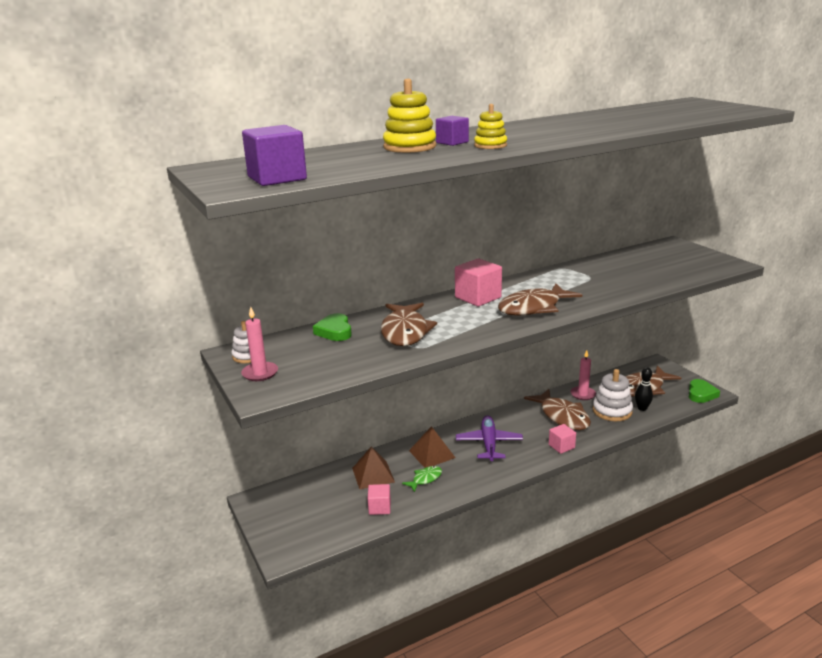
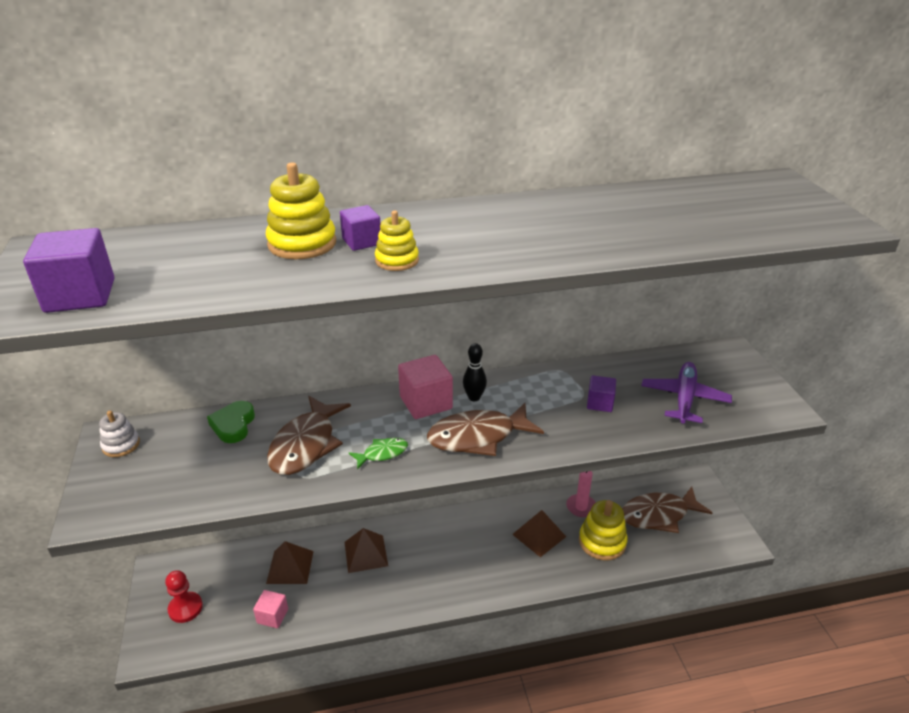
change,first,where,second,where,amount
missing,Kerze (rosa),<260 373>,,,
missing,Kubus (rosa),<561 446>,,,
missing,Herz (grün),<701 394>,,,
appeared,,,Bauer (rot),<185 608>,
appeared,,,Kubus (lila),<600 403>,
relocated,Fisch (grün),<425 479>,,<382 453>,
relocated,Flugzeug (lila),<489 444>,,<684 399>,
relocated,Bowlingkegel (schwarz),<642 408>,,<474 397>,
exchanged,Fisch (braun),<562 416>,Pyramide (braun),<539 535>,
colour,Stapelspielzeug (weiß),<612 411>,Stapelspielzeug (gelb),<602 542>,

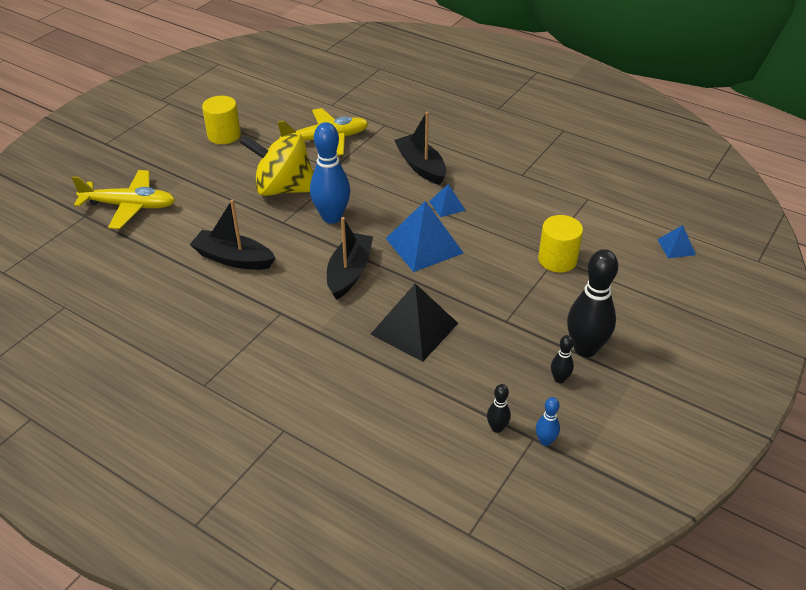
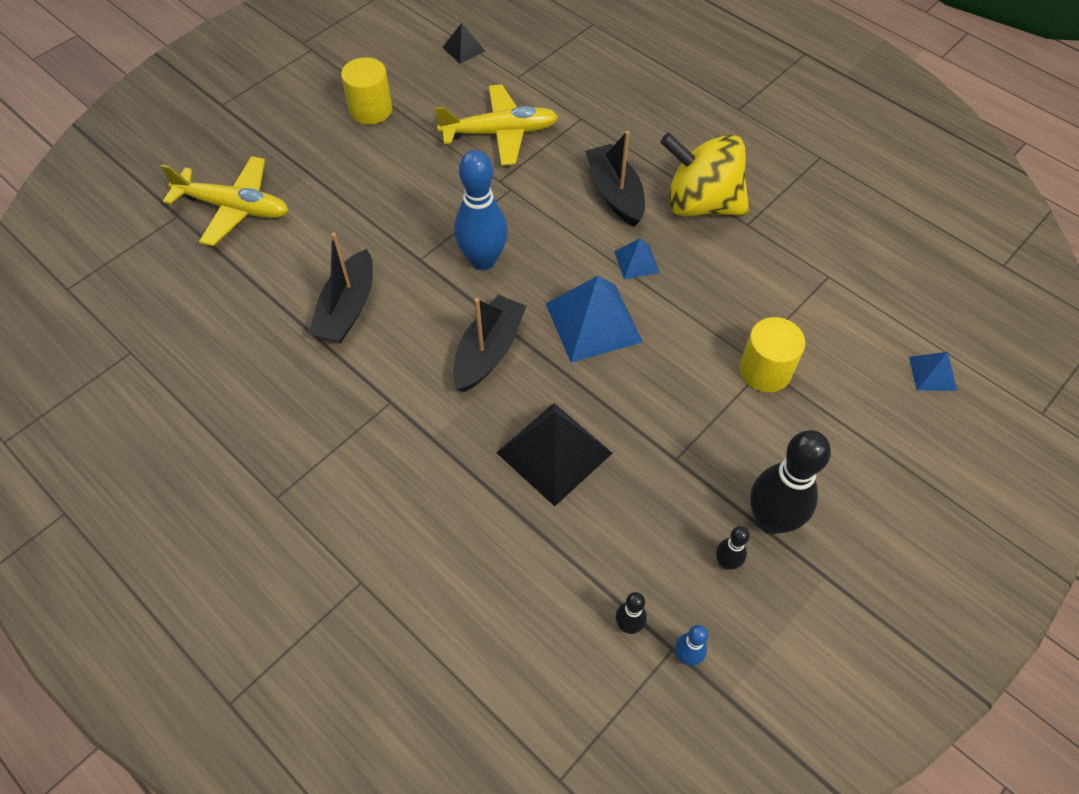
change,first,where,second,where,amount
appeared,,,Pyramide (schwarz),<463 49>,
relocated,Kreisel (gelb),<283 189>,,<701 204>,
spun,Boot (schwarz),<233 258>,,<347 308>,105 degrees counterclockwise

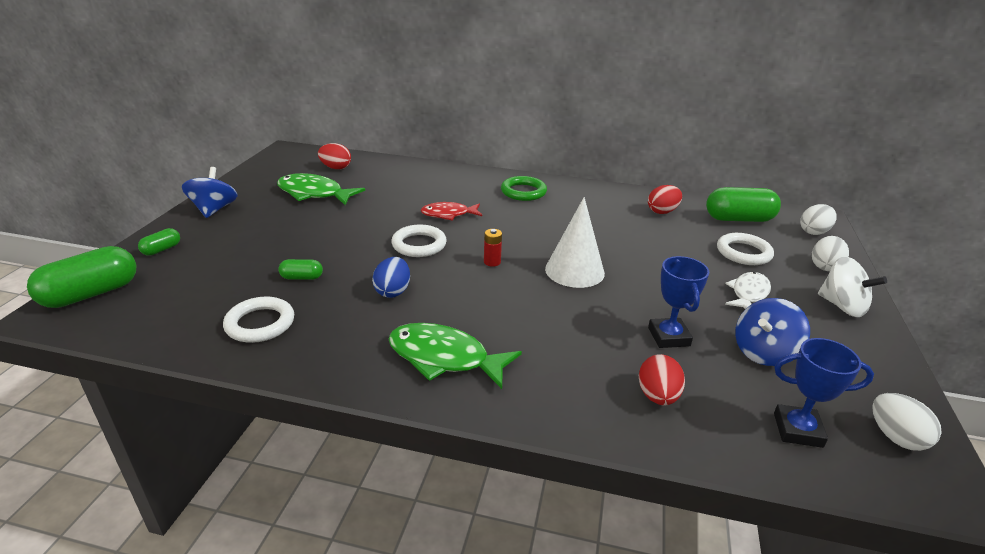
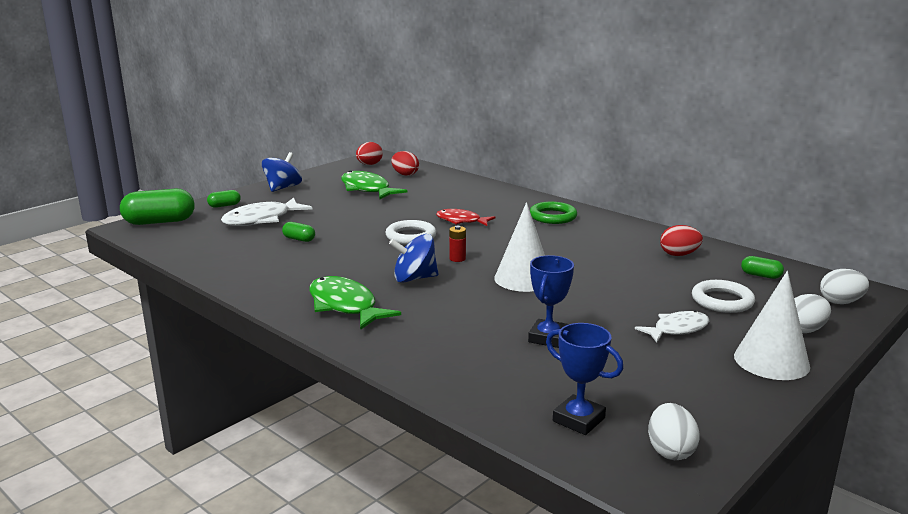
change,first,where,second,where,amount
missing,Ring (weiß),<260 323>,,,
missing,Ei (blau),<393 291>,,,
appeared,,,Fisch (weiß),<262 220>,
relocated,Ei (rot),<657 396>,,<369 164>,
relocated,Kreisel (blau),<764 352>,,<414 278>,
exchanged,Kreisel (weiß),<842 306>,Kegel (weiß),<771 361>,
size,Kapsel (grün),<738 219>,,<761 275>,x0.49

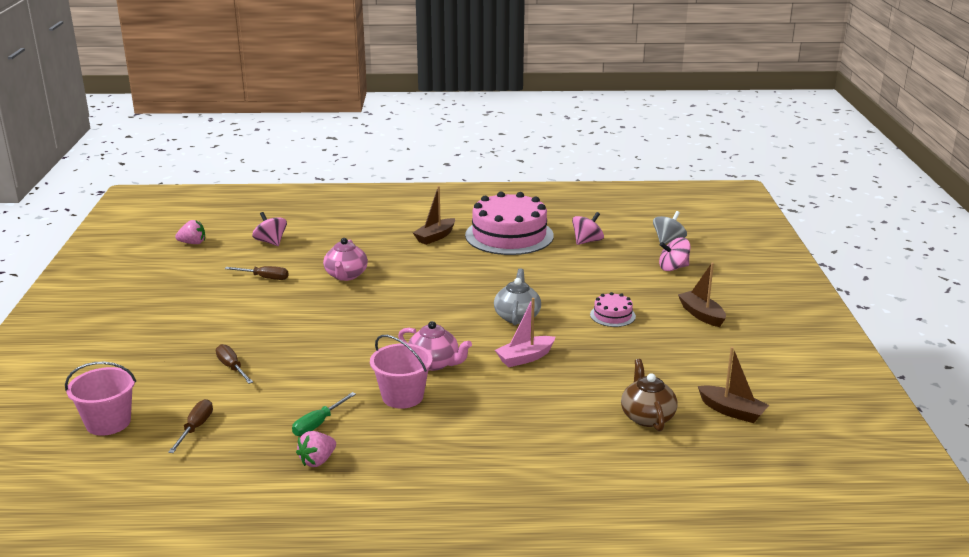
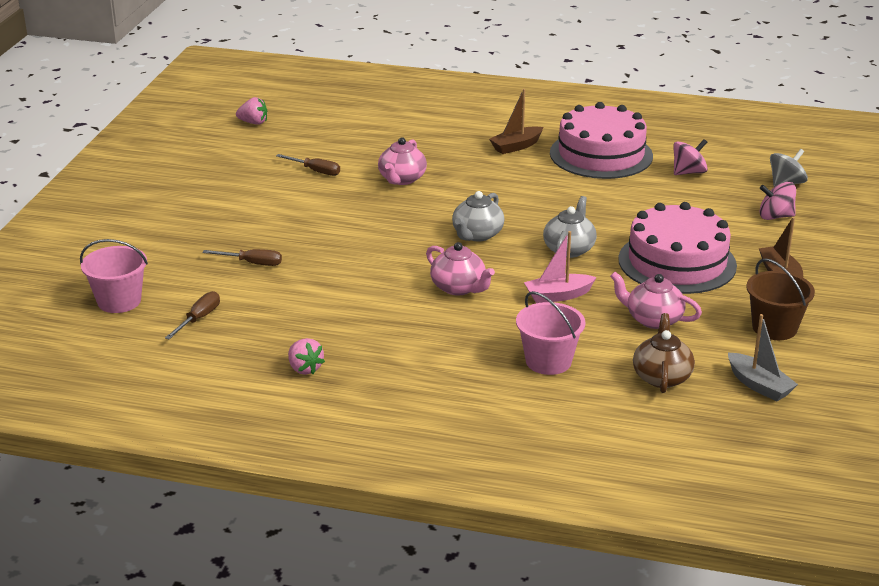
change,first,where,second,where,amount
missing,Kreisel (rosa),<271 242>,,,
missing,Schraubenzieher (grün),<318 424>,,,
appeared,,,Teekanne (grau),<477 235>,
appeared,,,Teekanne (rosa),<653 319>,
appeared,,,Eimer (braun),<774 328>,
relocated,Eimer (rosa),<402 396>,,<548 361>,
colour,Boot (braun),<732 411>,Boot (grau),<759 385>,
spun,Schraubenzieher (braun),<232 367>,,<252 263>,120 degrees clockwise
spun,Erdbeere (rosa),<317 461>,,<305 368>,90 degrees counterclockwise
size,Kuchen (rosa),<612 315>,,<677 262>,x2.27

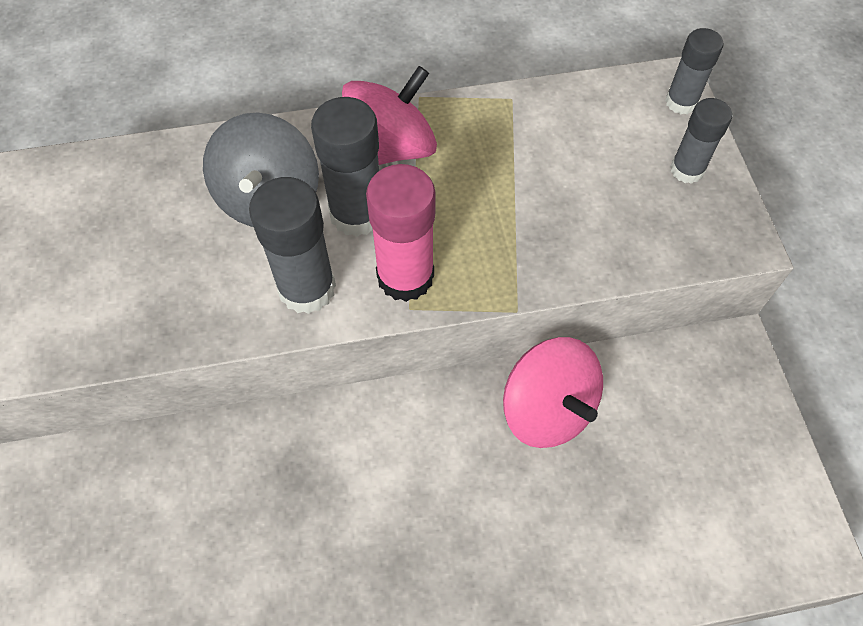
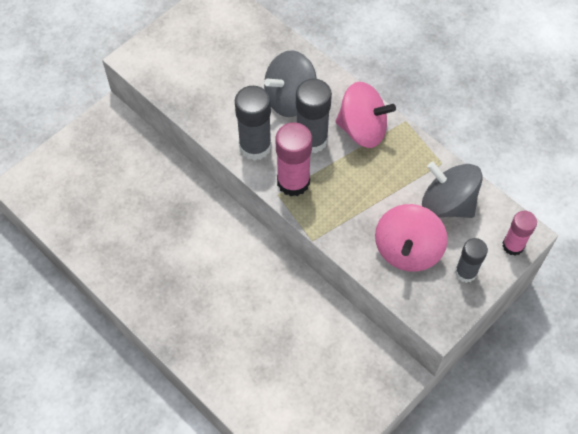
change,first,where,second,where,amount
appeared,,,Kreisel (grau),<447 204>,
relocated,Kreisel (rosa),<547 409>,,<407 250>,
colour,Klebestift (grau),<681 102>,Klebestift (rosa),<513 245>,

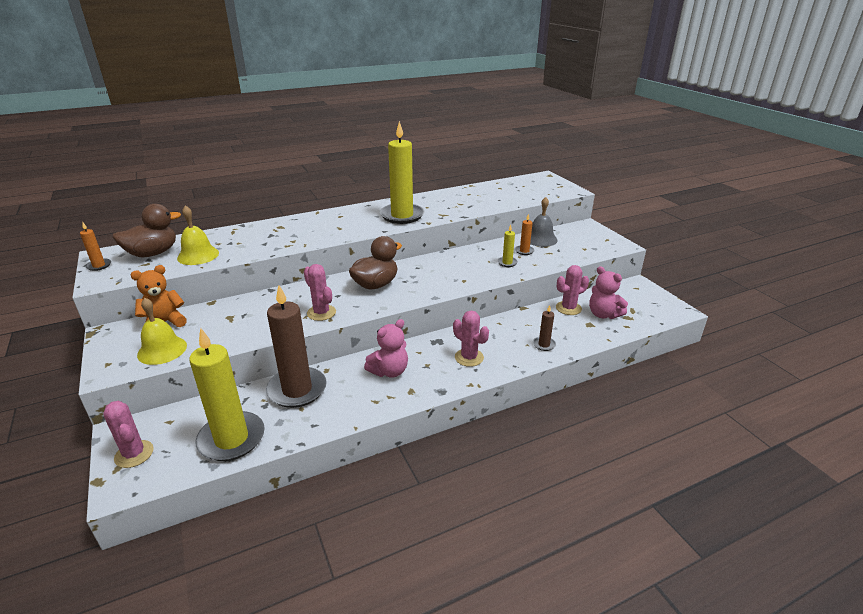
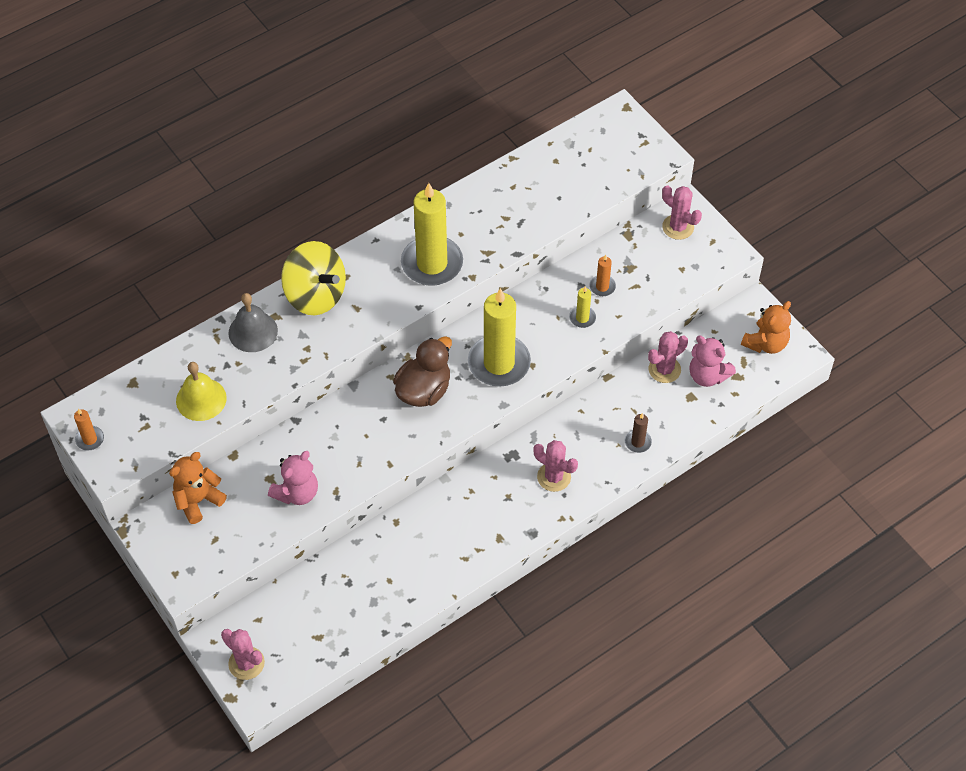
change,first,where,second,where,amount
missing,Ente (braun),<153 253>,,,
missing,Glocke (gelb),<162 350>,,,
missing,Kerze (braun),<297 390>,,,
appeared,,,Kreisel (gelb),<315 295>,
appeared,,,Teddybär (orange),<765 343>,
relocated,Kerze (gelb),<231 439>,,<499 363>,
relocated,Kaktus (rosa),<321 313>,,<678 227>,
relocated,Teddybär (rosa),<389 371>,,<297 492>,
relocated,Glocke (grau),<540 239>,,<253 331>,

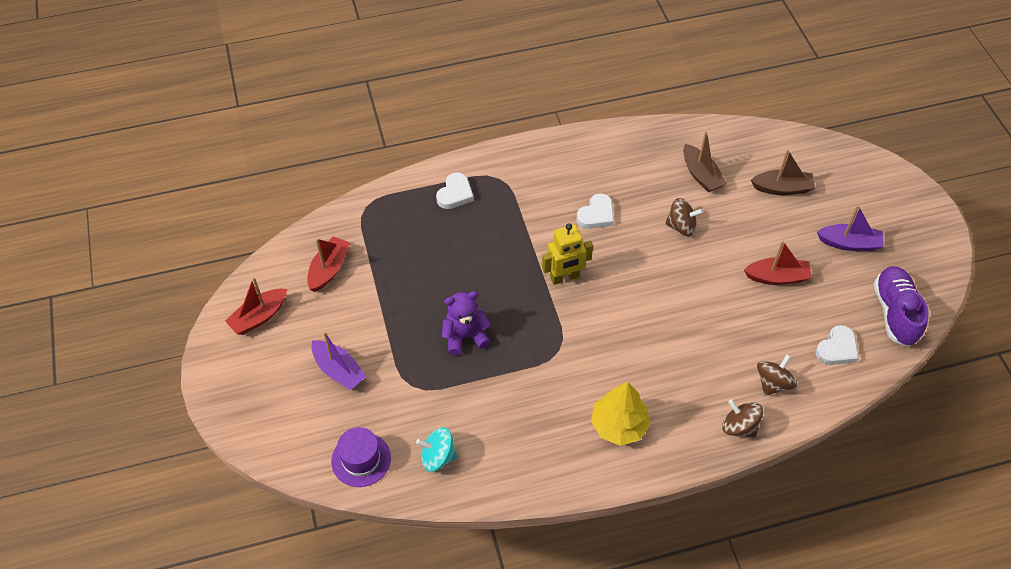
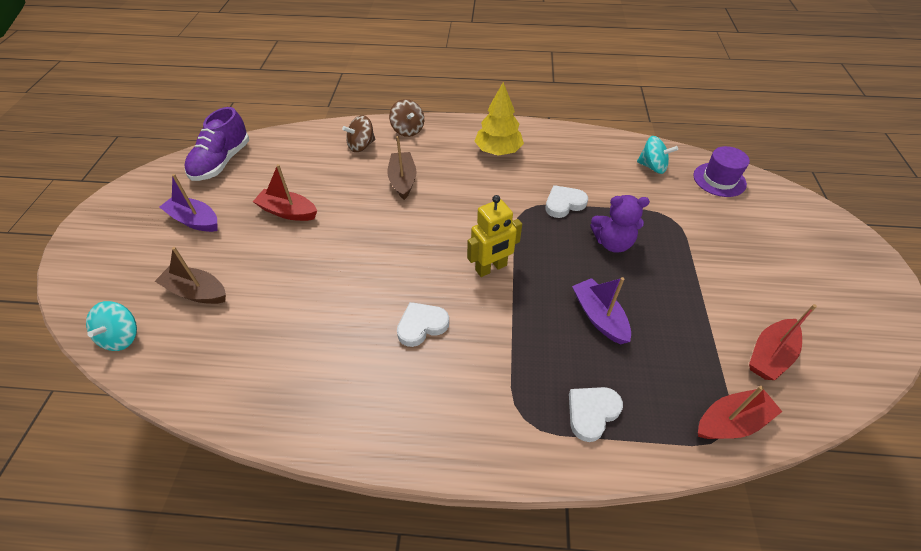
change,first,where,second,where,amount
missing,Kreisel (braun),<681 226>,,,
appeared,,,Kreisel (türkis),<122 337>,
relocated,Boot (rot),<259 317>,,<731 421>,
relocated,Boot (lila),<339 370>,,<599 317>,
relocated,Boot (braun),<701 175>,,<403 180>,
relocated,Herz (weiß),<837 349>,,<564 204>,
spun,Roboter (gelb),<564 277>,,<491 268>,150 degrees clockwise

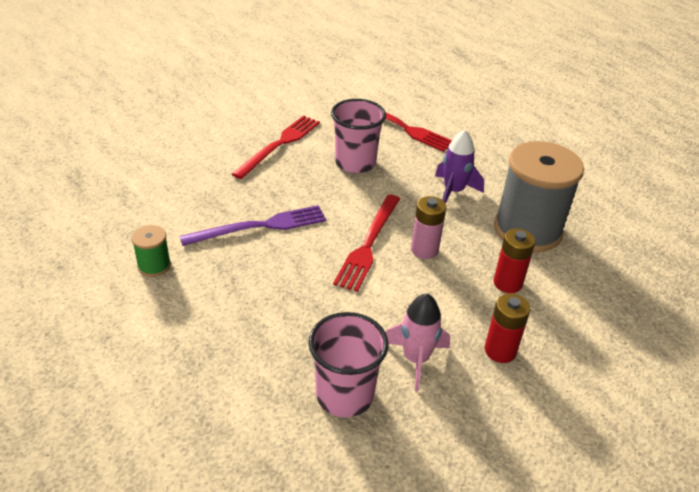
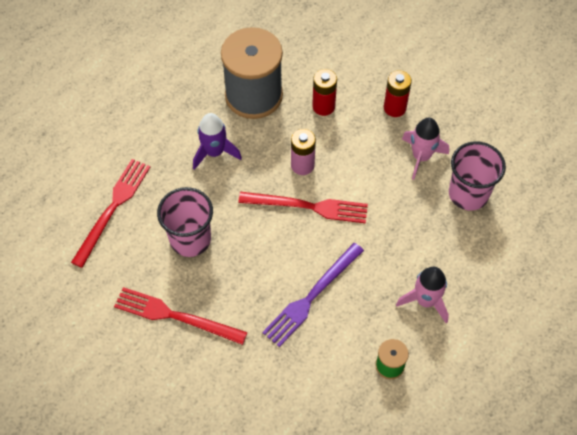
change,first,where,second,where,amount
appeared,,,Rakete (rosa),<425 301>,
spun,Gabel (lila),<260 226>,,<311 296>,105 degrees counterclockwise

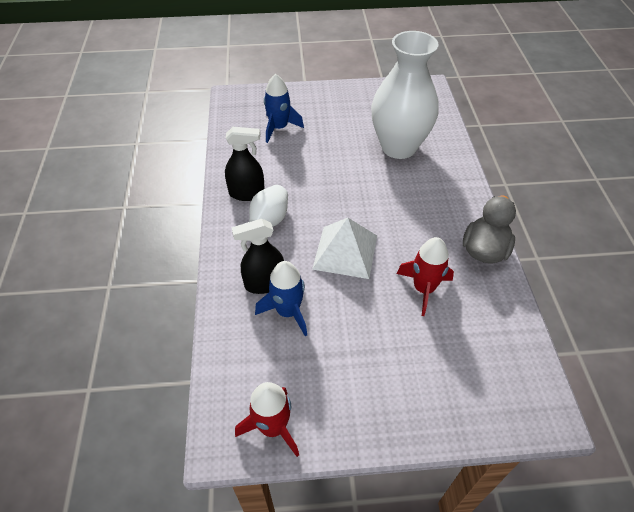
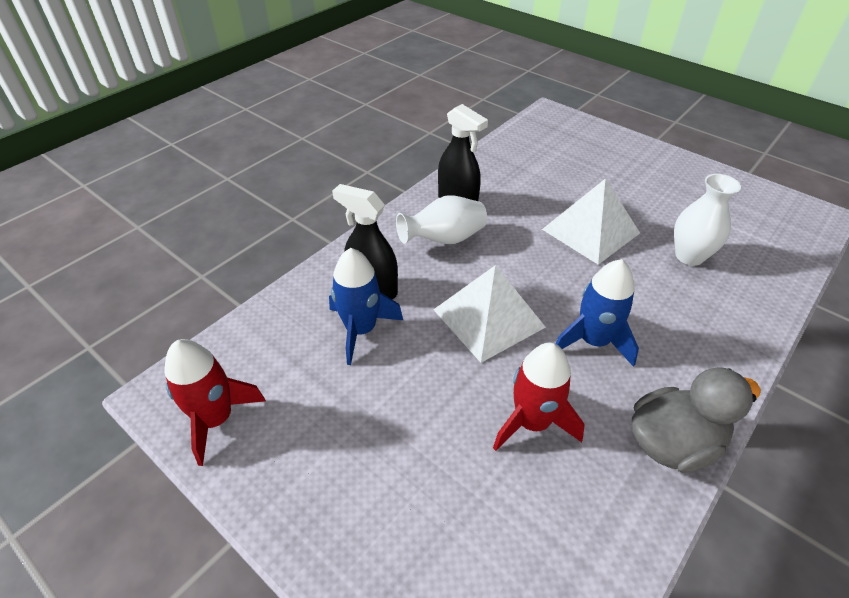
change,first,where,second,where,amount
appeared,,,Pyramide (weiß),<591 231>,
relocated,Rakete (blau),<279 128>,,<593 341>,
size,Vase (weiß),<398 147>,,<689 256>,x0.51

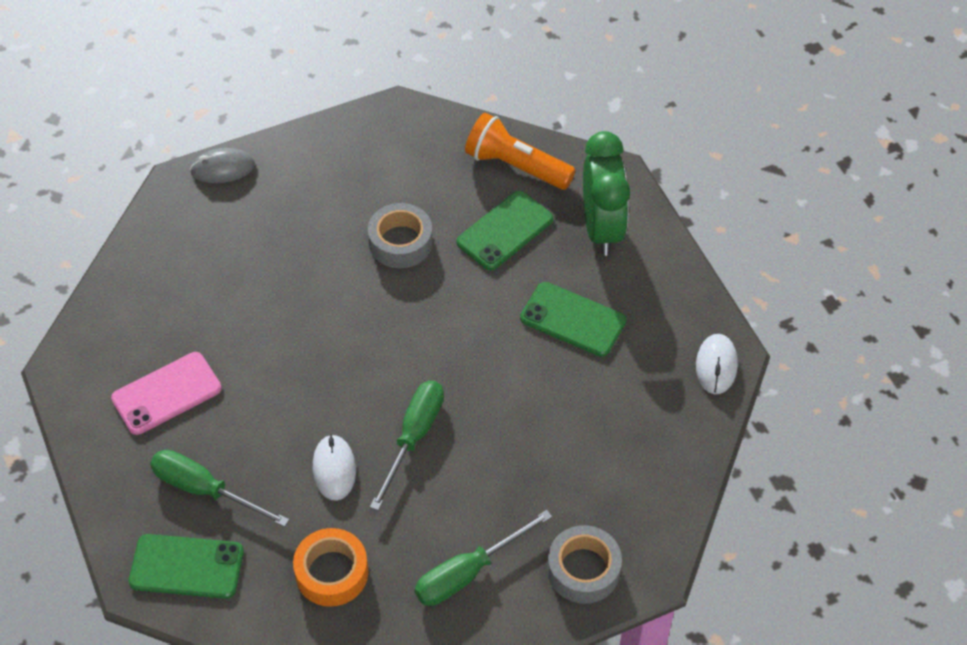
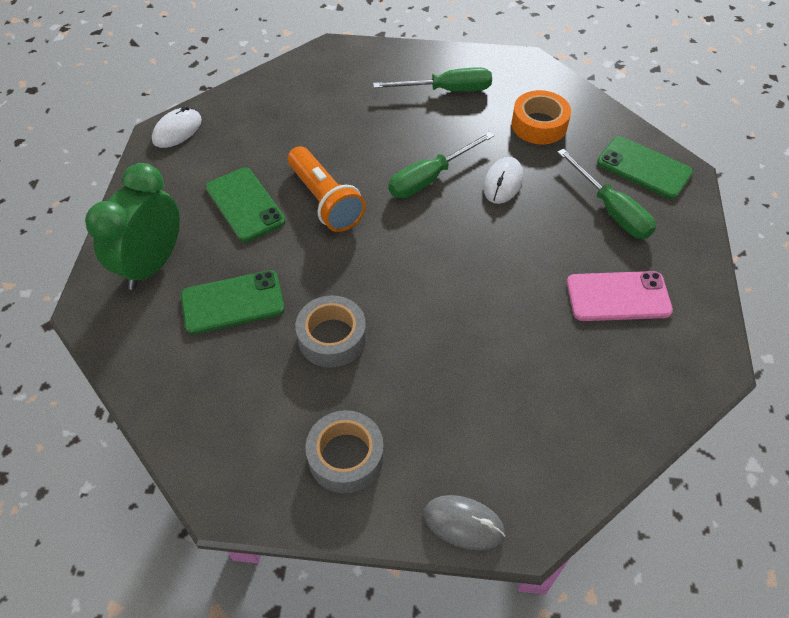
change,first,where,second,where,amount
relocated,Taschenlampe (orange),<516 166>,,<325 201>,
relocated,Klebeband (grau),<583 570>,,<345 456>,

